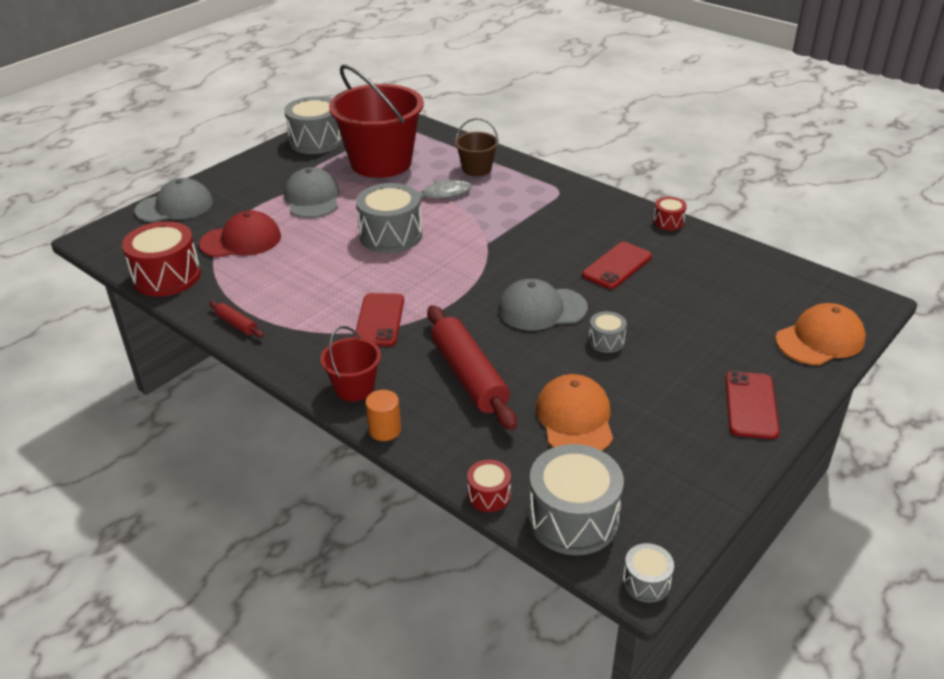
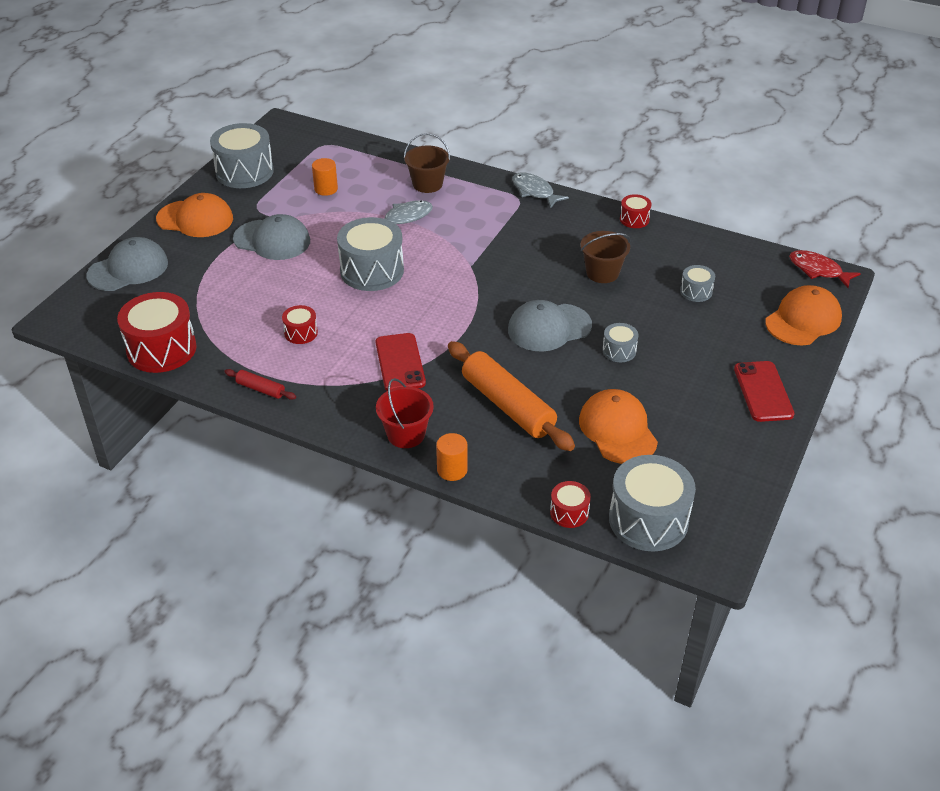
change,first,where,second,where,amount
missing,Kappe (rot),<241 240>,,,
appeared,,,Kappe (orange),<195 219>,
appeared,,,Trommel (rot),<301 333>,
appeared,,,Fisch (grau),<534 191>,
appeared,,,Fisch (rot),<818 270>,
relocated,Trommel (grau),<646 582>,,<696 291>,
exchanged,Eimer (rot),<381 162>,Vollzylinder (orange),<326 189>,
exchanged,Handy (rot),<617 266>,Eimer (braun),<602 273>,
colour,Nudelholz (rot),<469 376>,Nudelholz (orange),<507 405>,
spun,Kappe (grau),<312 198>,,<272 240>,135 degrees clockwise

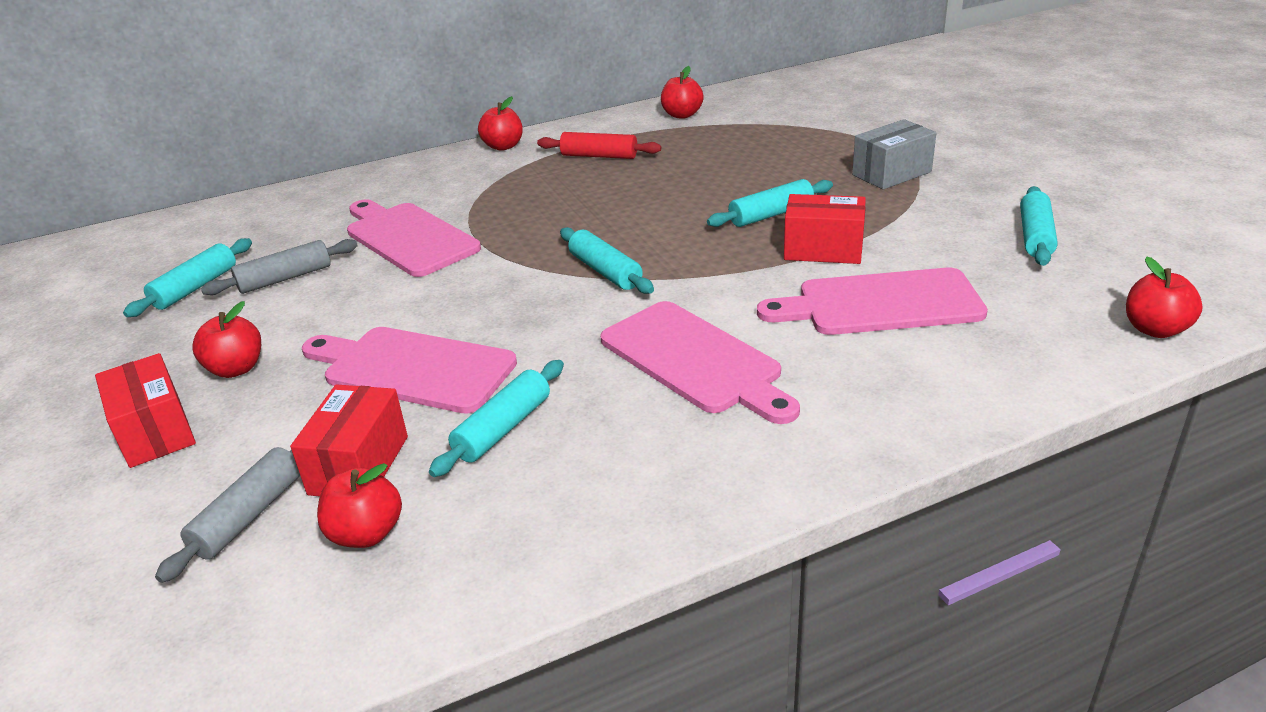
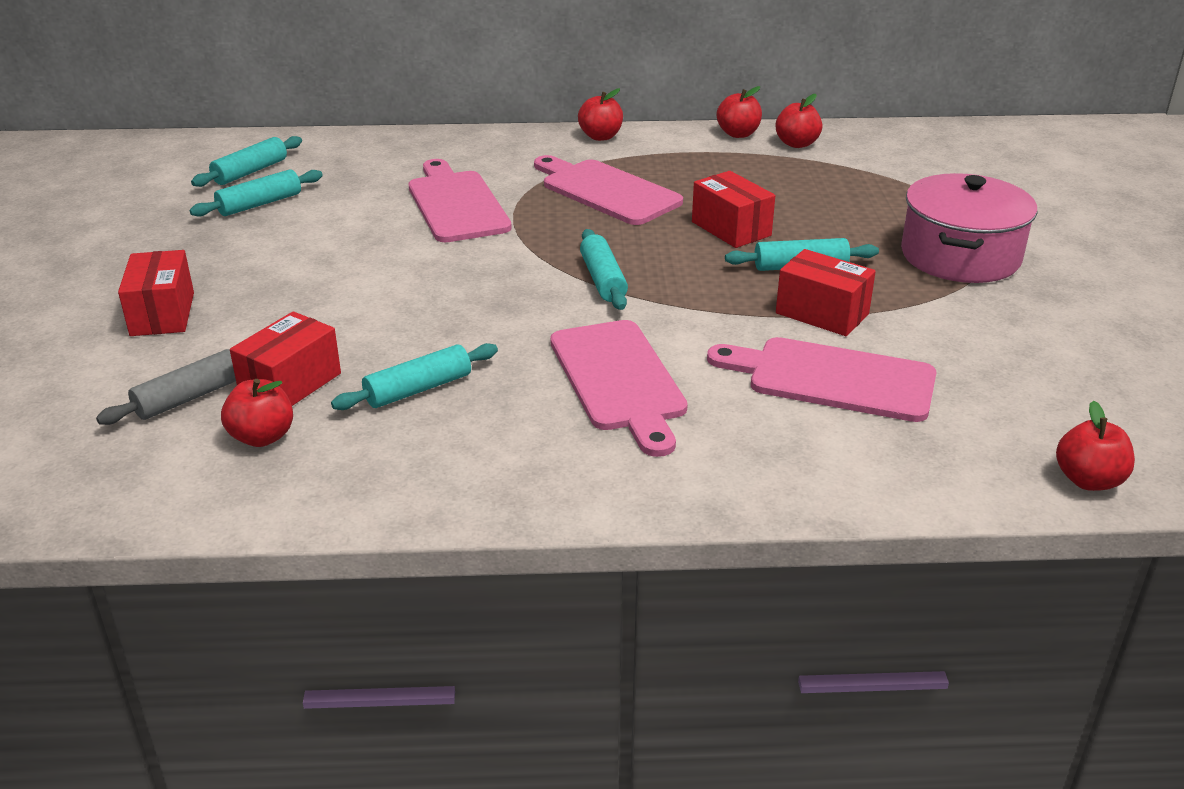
change,first,where,second,where,amount
missing,Nudelholz (grau),<285 278>,,,
missing,Nudelholz (rot),<599 156>,,,
appeared,,,Schachtel (rot),<731 229>,
relocated,Apfel (rot),<236 369>,,<738 134>,
relocated,Schneidebrett (rosa),<413 368>,,<606 191>,
relocated,Nudelholz (türkis),<1035 236>,,<250 172>,
exchanged,Schachtel (grau),<891 173>,Kochtopf (rosa),<960 256>,

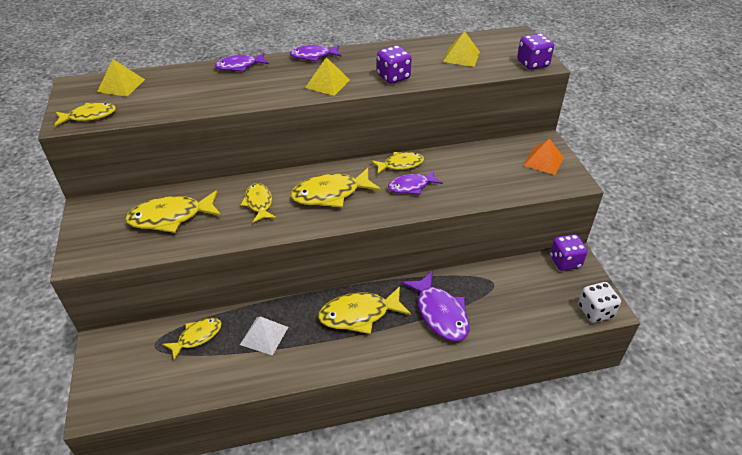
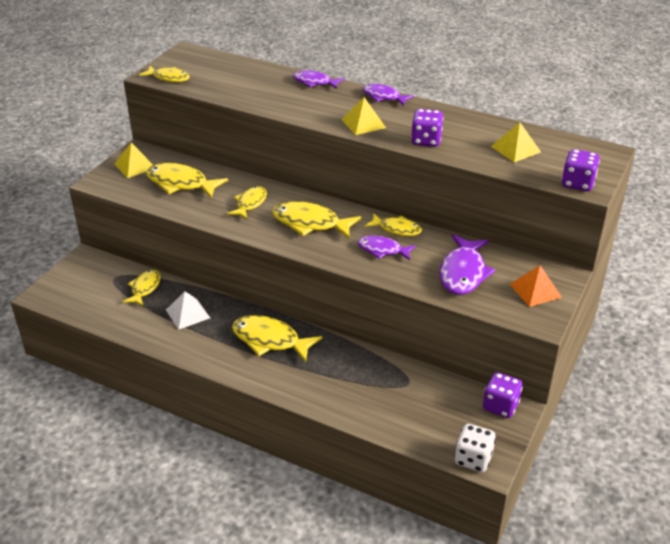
change,first,where,second,where,amount
relocated,Pyramide (gelb),<121 85>,,<135 166>,
relocated,Fisch (lila),<440 313>,,<463 273>,
spun,Fisch (gelb),<197 337>,,<145 288>,75 degrees counterclockwise

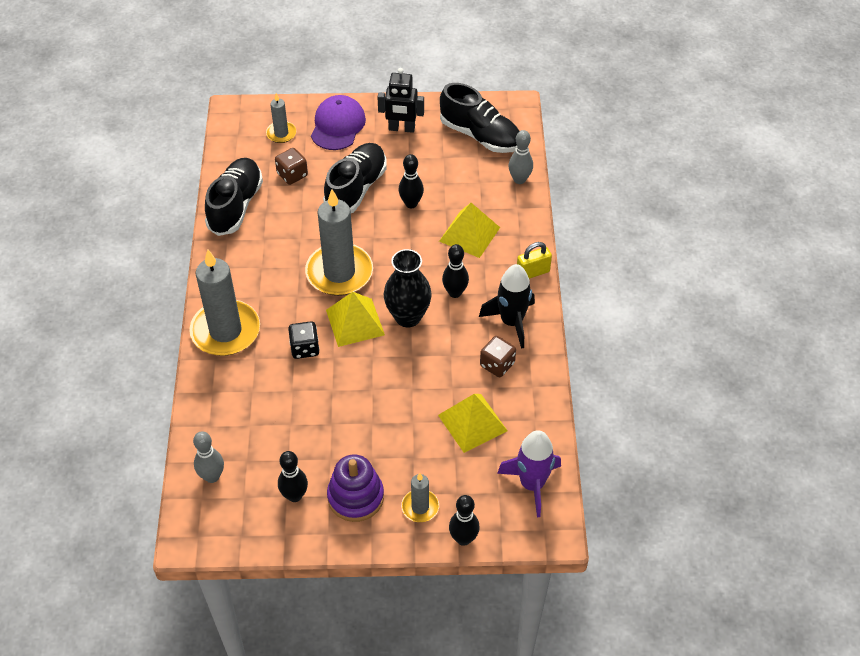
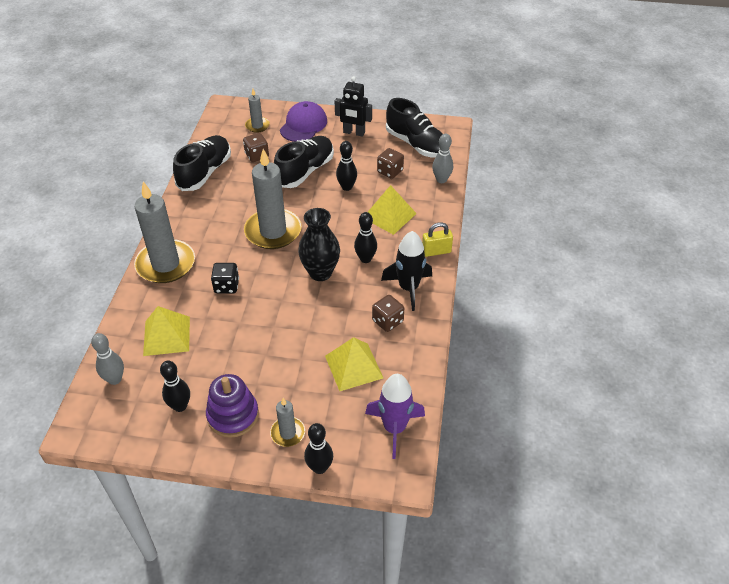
change,first,where,second,where,amount
appeared,,,Spielwürfel (braun),<390 171>,
relocated,Pyramide (gelb),<355 322>,,<166 336>,

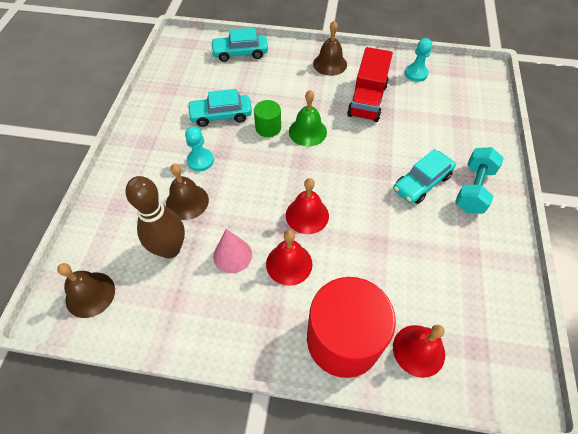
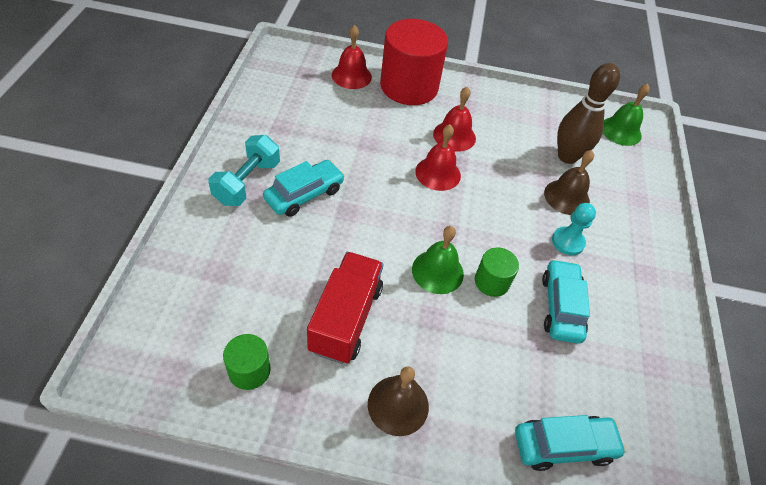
change,first,where,second,where,amount
missing,Kegel (rosa),<232 255>,,,
exchanged,Bauer (türkis),<416 73>,Vollzylinder (grün),<249 370>,
colour,Glocke (braun),<90 294>,Glocke (grün),<621 131>,
spun,Auto (türkis),<221 115>,,<561 307>,75 degrees counterclockwise

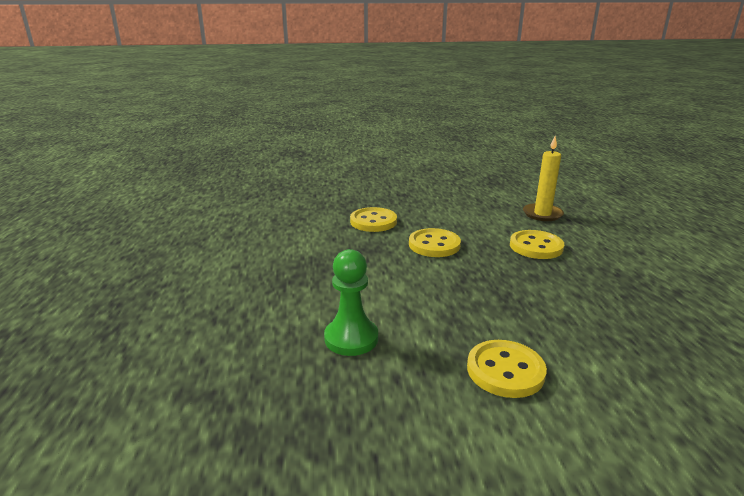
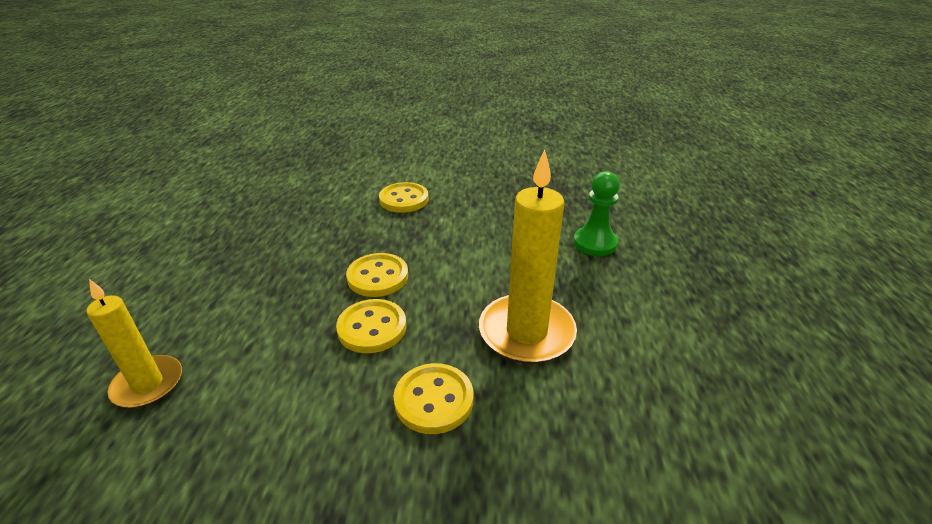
change,first,where,second,where,amount
appeared,,,Kerze (gelb),<526 332>,
relocated,Bauer (grün),<351 338>,,<595 243>,
relocated,Knopf (gelb),<536 246>,,<378 277>,

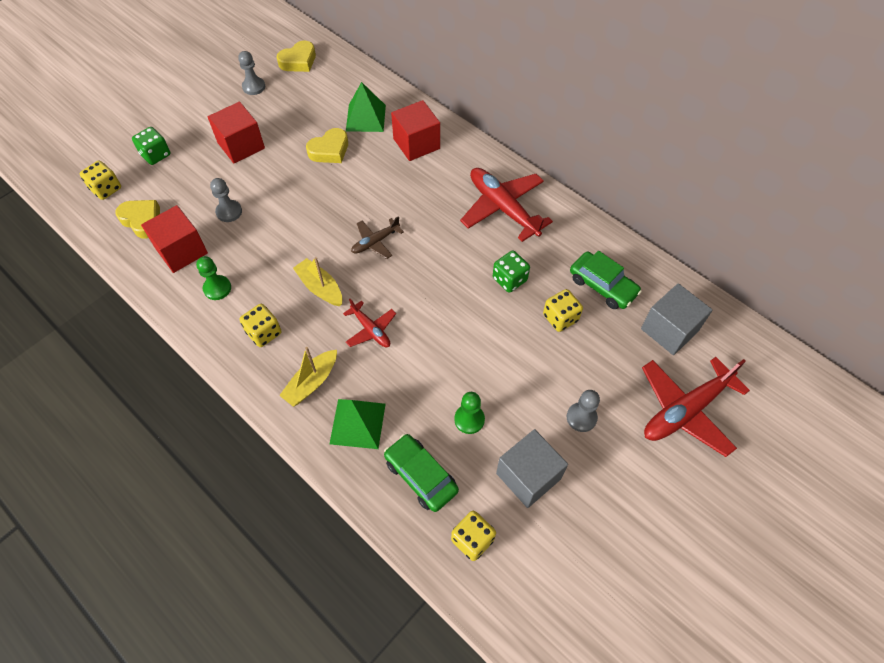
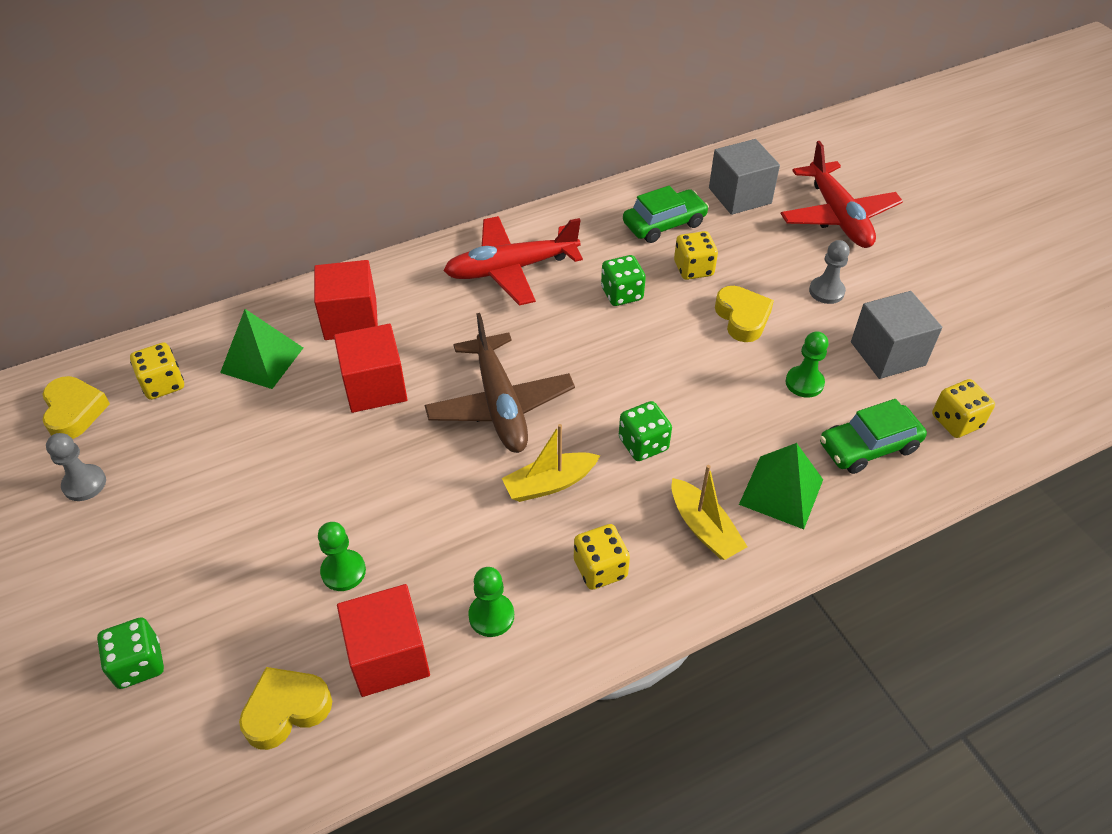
change,first,where,second,where,amount
relocated,Spielwürfel (gelb),<106 189>,,<163 384>,
relocated,Kubus (rot),<241 145>,,<375 387>,
relocated,Herz (gelb),<329 150>,,<742 318>,
exchanged,Flugzeug (rot),<371 330>,Spielwürfel (grün),<643 444>,
colour,Bauer (grau),<229 212>,Bauer (grün),<343 571>,
size,Flugzeug (braun),<375 242>,,<500 405>,x1.86

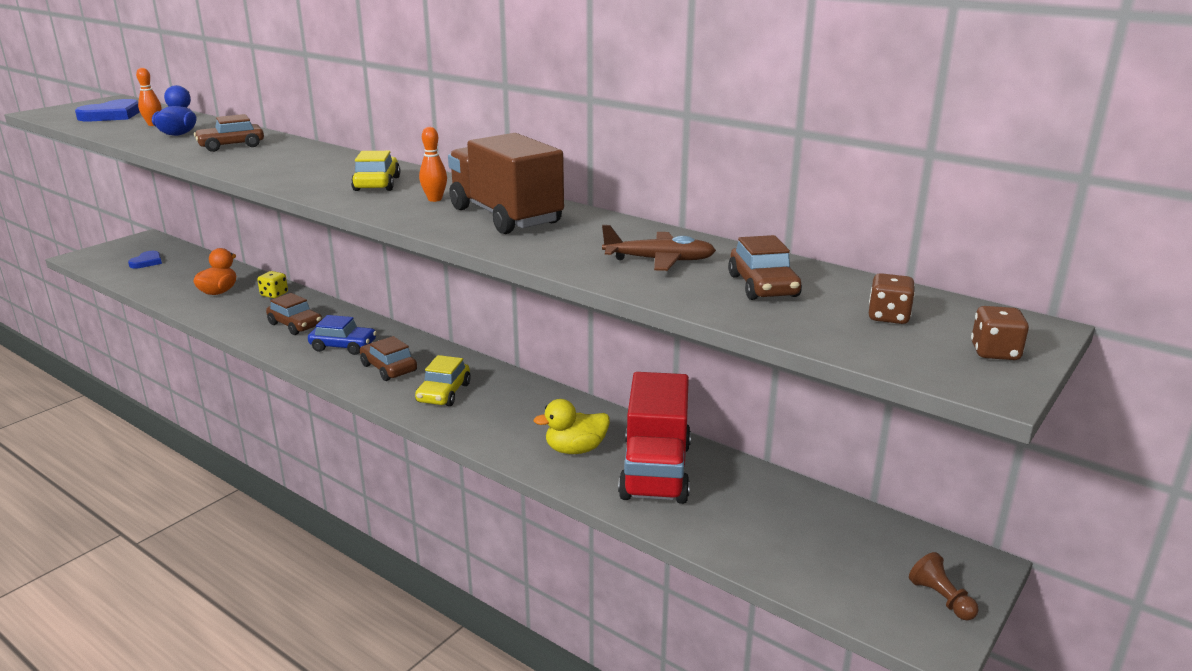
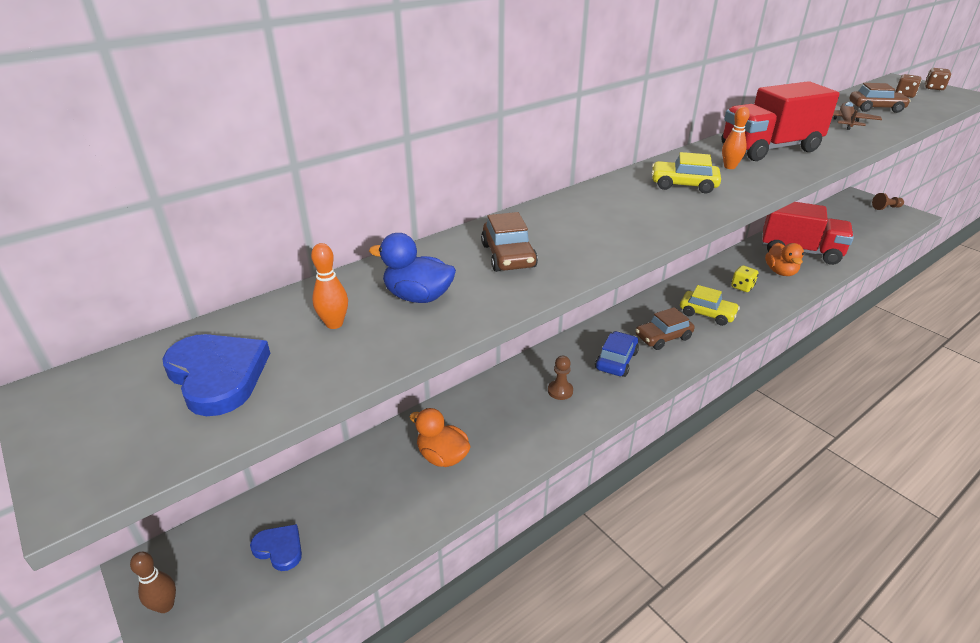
change,first,where,second,where,amount
appeared,,,Bowlingkegel (braun),<165 605>,
relocated,Spielwürfel (gelb),<274 294>,,<742 287>,
exchanged,Auto (braun),<295 325>,Bauer (braun),<560 391>,
colour,Lastwagen (braun),<505 216>,Lastwagen (rot),<769 149>,
colour,Ente (gelb),<575 449>,Ente (orange),<780 272>,

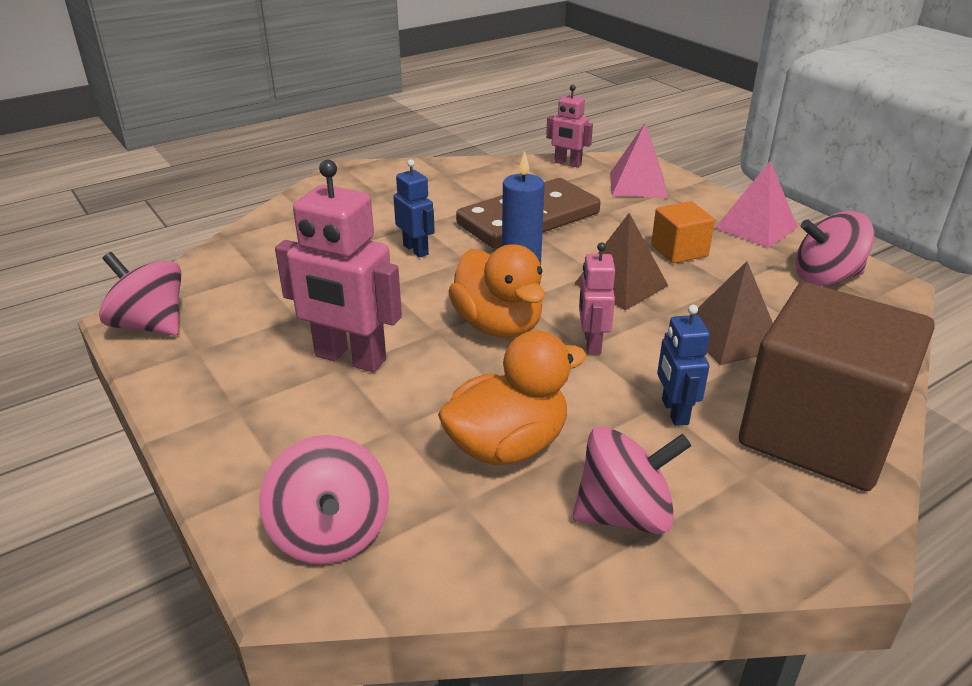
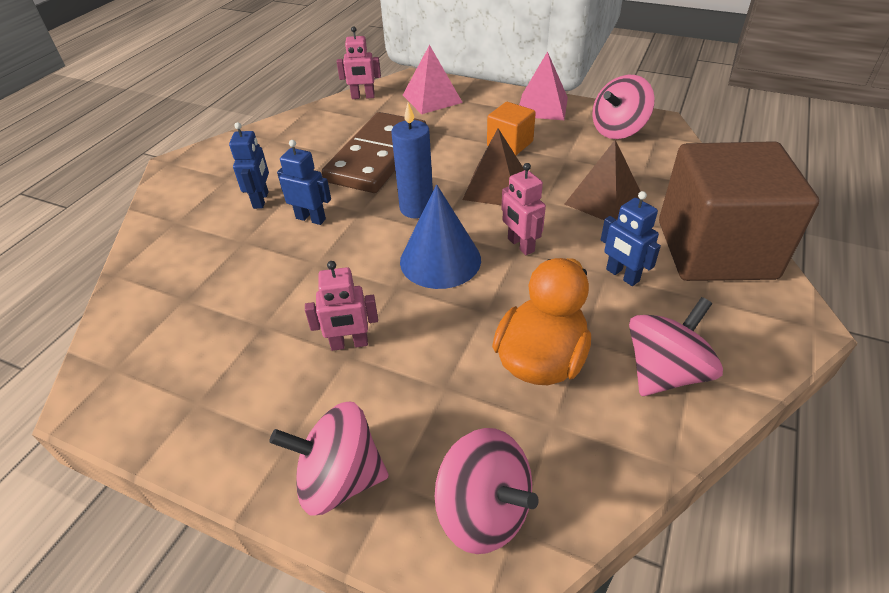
change,first,where,second,where,amount
appeared,,,Roboter (blau),<261 200>,
relocated,Kreisel (rosa),<150 325>,,<339 479>,
exchanged,Ente (orange),<498 326>,Kegel (blau),<440 260>,
size,Roboter (rosa),<350 358>,,<349 344>,x0.56

